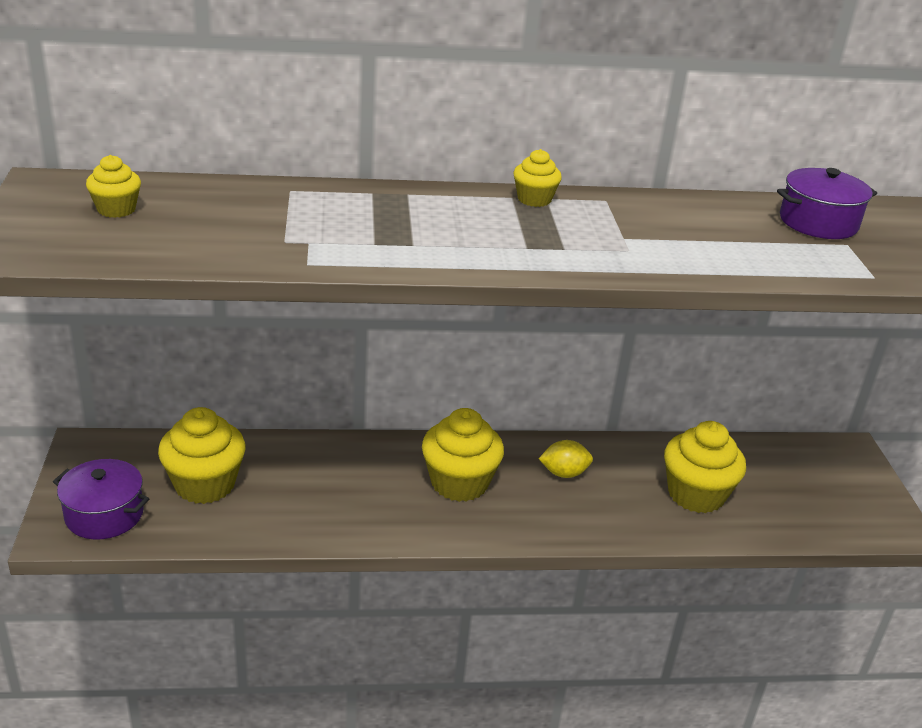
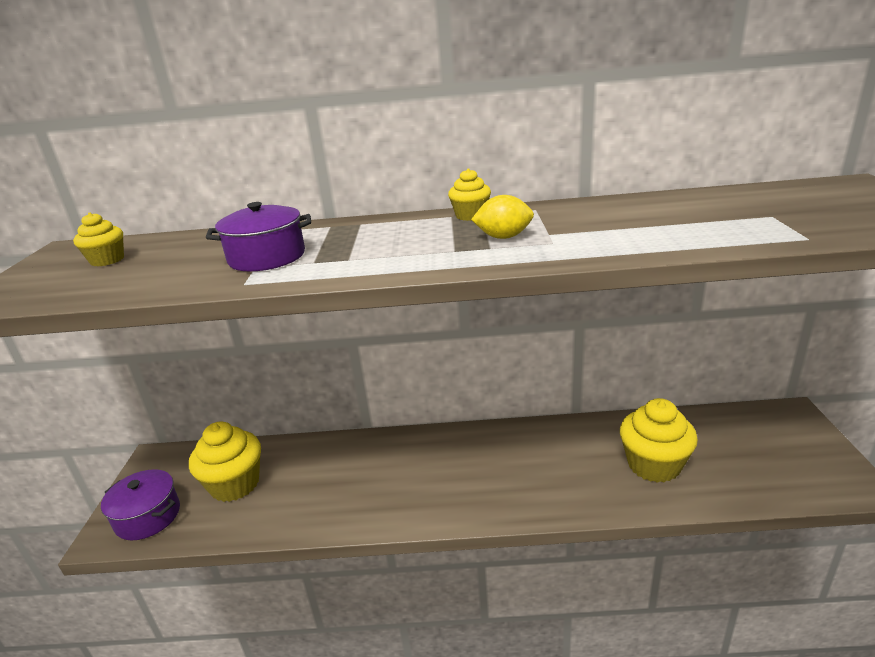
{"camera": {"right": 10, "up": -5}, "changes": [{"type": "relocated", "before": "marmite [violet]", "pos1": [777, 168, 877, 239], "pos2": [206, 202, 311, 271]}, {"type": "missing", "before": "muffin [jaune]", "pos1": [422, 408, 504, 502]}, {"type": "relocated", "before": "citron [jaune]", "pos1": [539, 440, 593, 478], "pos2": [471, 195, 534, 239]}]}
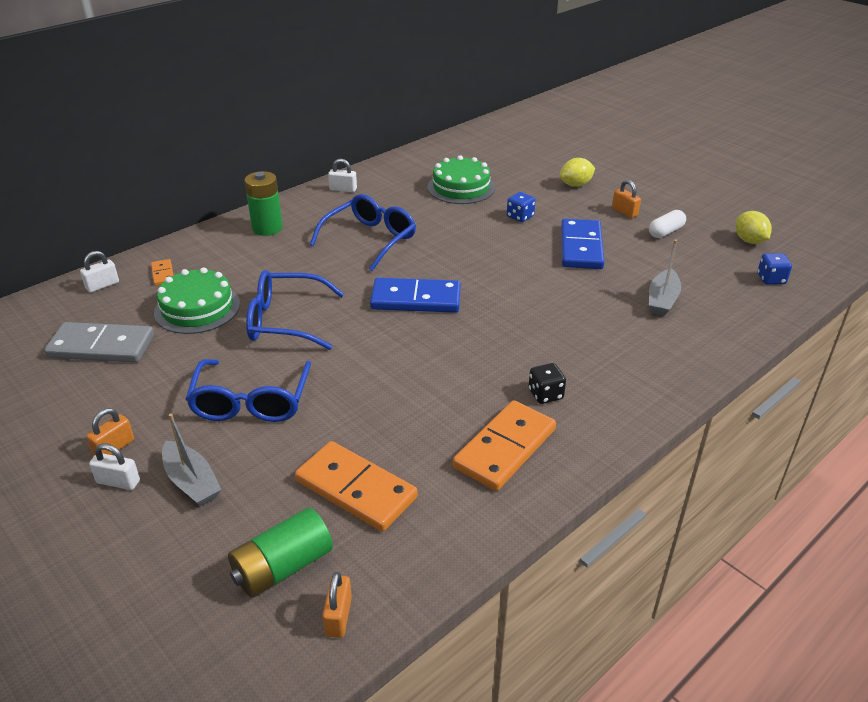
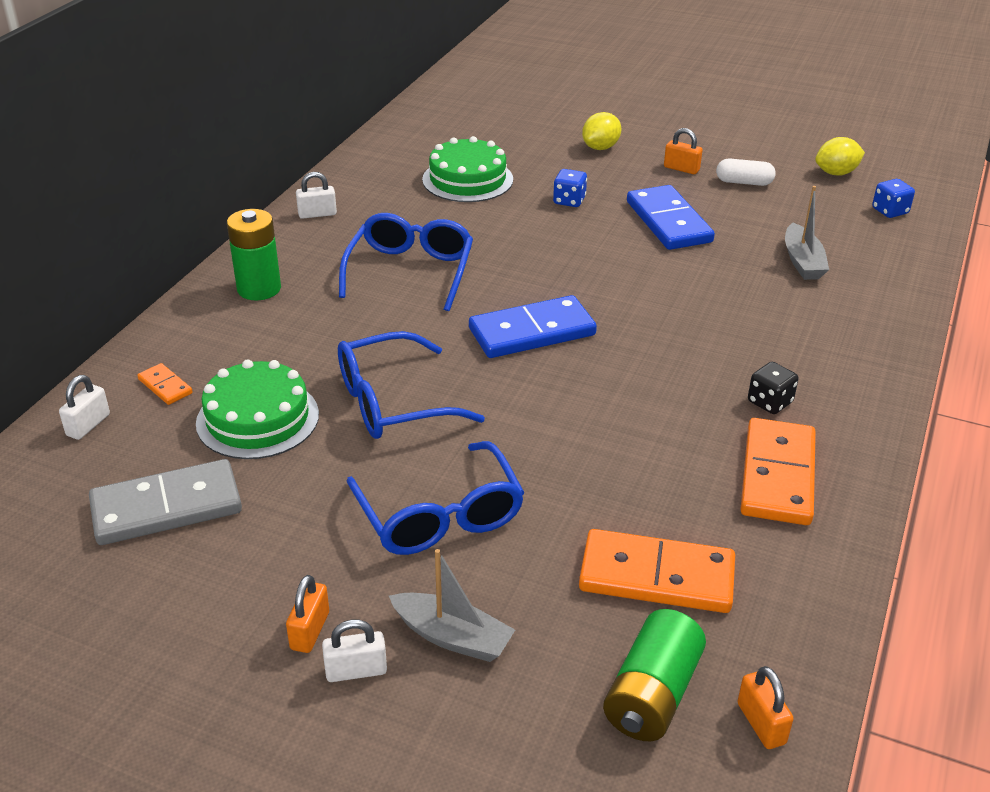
{"camera": {"right": -25, "up": 0}, "changes": [{"type": "spun", "before": "gélule [blanc]", "pos1": [649, 210, 686, 238], "pos2": [716, 159, 776, 186], "turn": 75}, {"type": "spun", "before": "citron [jaune]", "pos1": [735, 211, 772, 244], "pos2": [815, 137, 865, 176], "turn": -60}]}
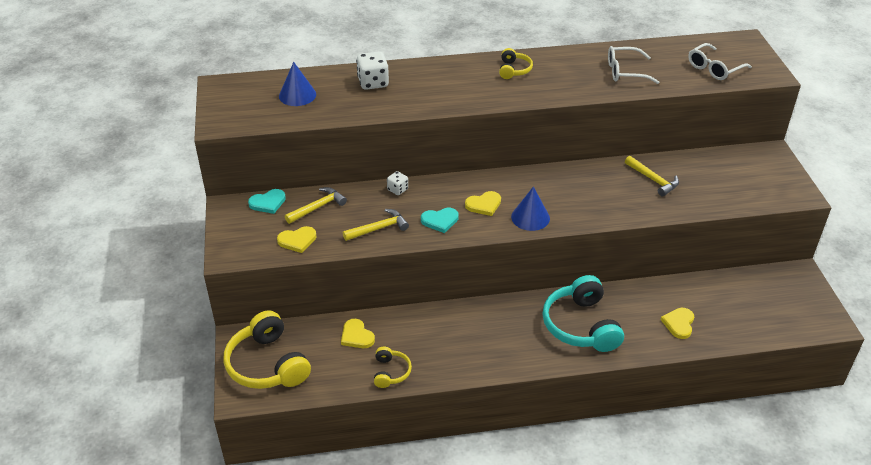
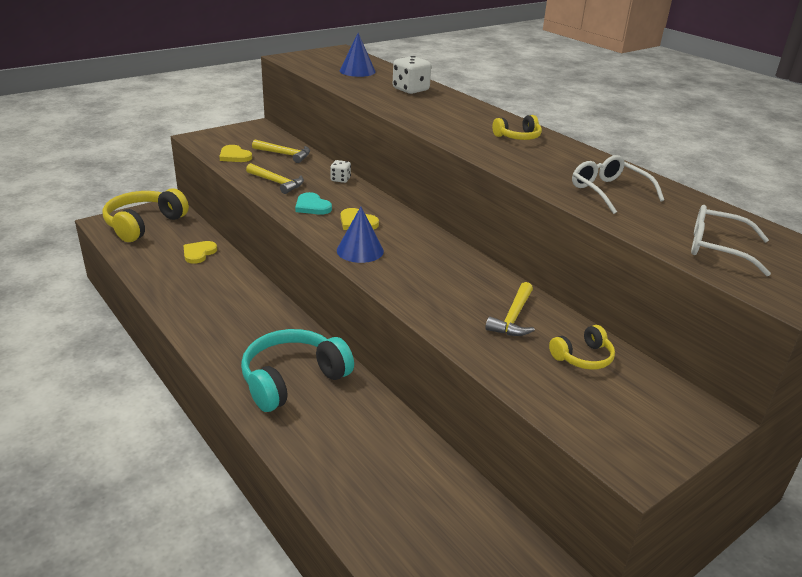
{"camera": {"right": 60, "up": -10}, "changes": [{"type": "missing", "before": "cœur [turquoise]", "pos1": [248, 189, 286, 214]}, {"type": "missing", "before": "cœur [jaune]", "pos1": [661, 308, 694, 339]}, {"type": "relocated", "before": "casque audio [jaune]", "pos1": [374, 347, 412, 388], "pos2": [549, 325, 615, 370]}]}
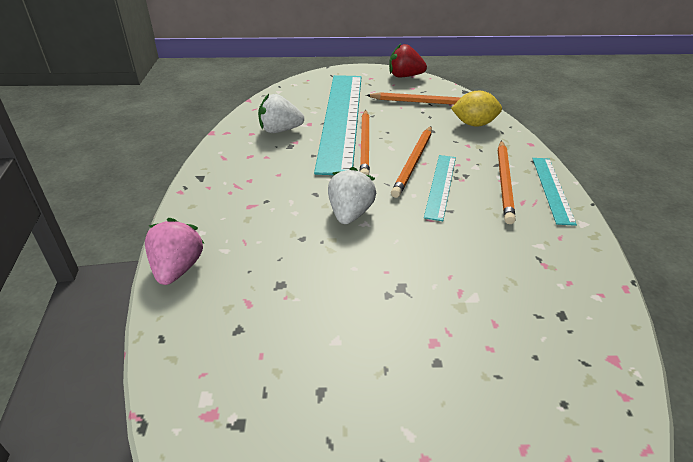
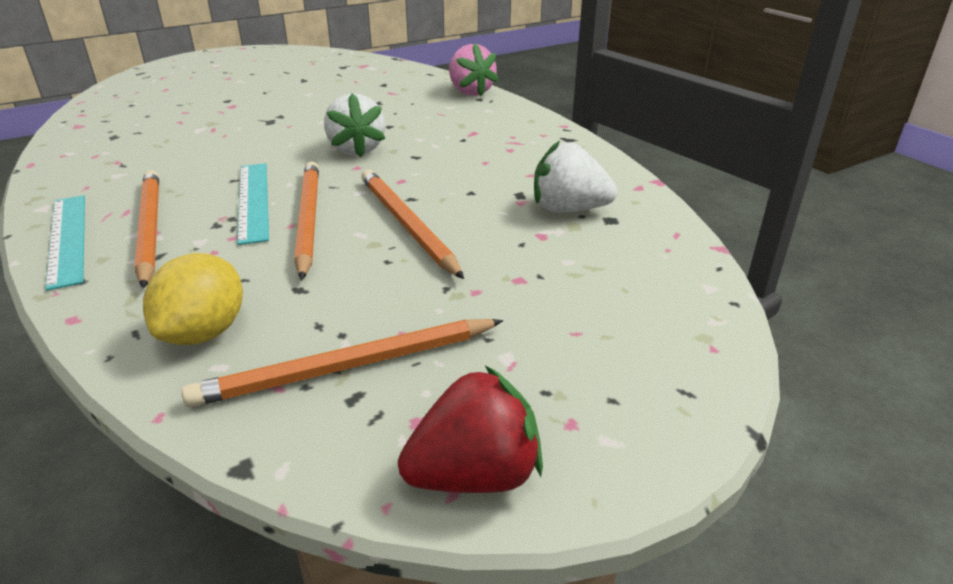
{"camera": {"right": 150, "up": -5}, "changes": [{"type": "missing", "before": "règle [turquoise]", "pos1": [314, 75, 362, 175]}, {"type": "spun", "before": "citron [jaune]", "pos1": [451, 91, 502, 127], "pos2": [143, 253, 243, 345], "turn": -45}, {"type": "spun", "before": "fraise [blanc]", "pos1": [258, 94, 304, 133], "pos2": [534, 141, 617, 213], "turn": -135}]}
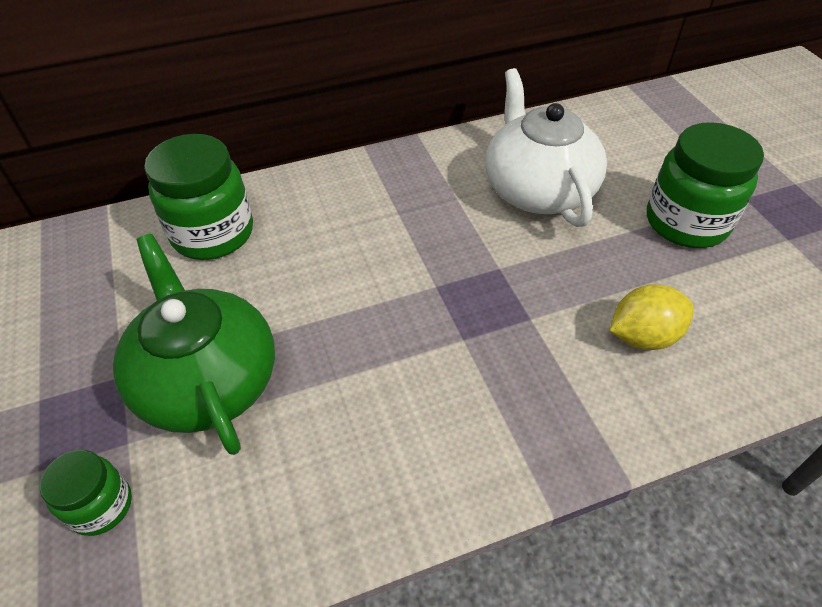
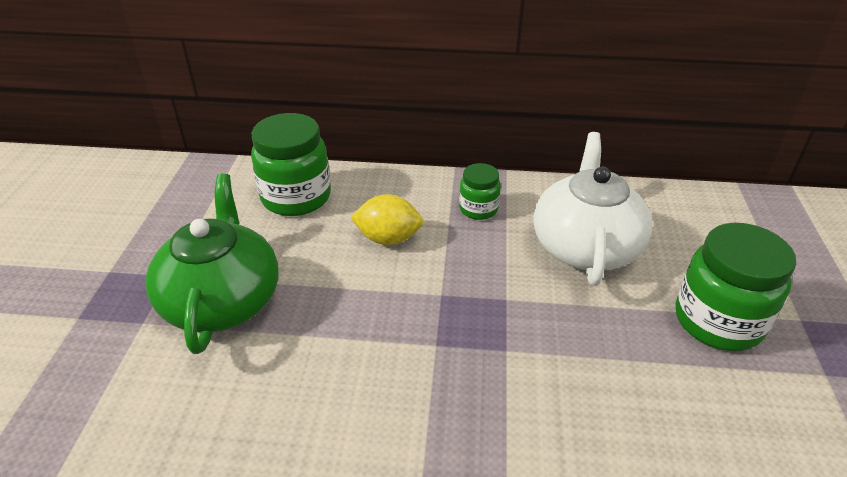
{"camera": {"right": 25, "up": -10}, "changes": [{"type": "relocated", "before": "citron [jaune]", "pos1": [609, 284, 694, 350], "pos2": [350, 194, 423, 245]}, {"type": "relocated", "before": "bocal [vert]", "pos1": [40, 450, 132, 536], "pos2": [459, 163, 501, 220]}]}
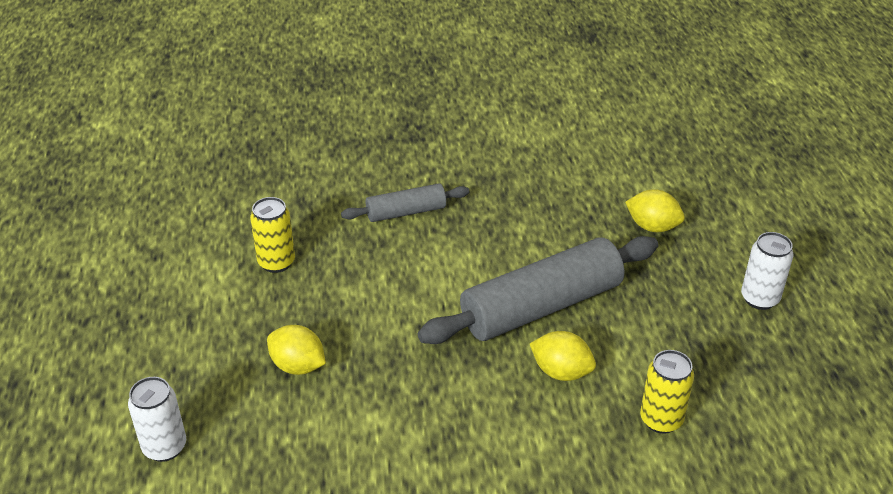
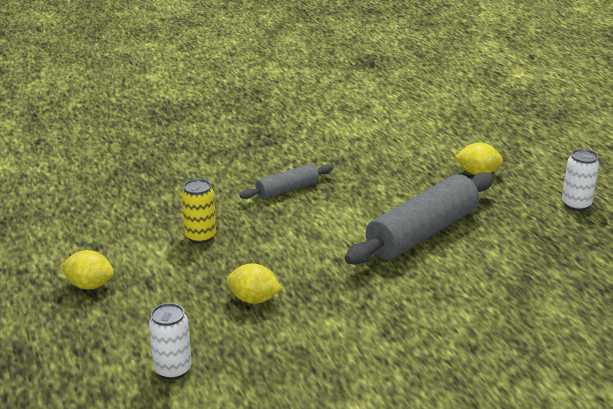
{"camera": {"right": -15, "up": -10}, "changes": [{"type": "relocated", "before": "citron [jaune]", "pos1": [530, 331, 596, 381], "pos2": [60, 250, 114, 290]}, {"type": "missing", "before": "canette [jaune]", "pos1": [640, 350, 694, 434]}]}
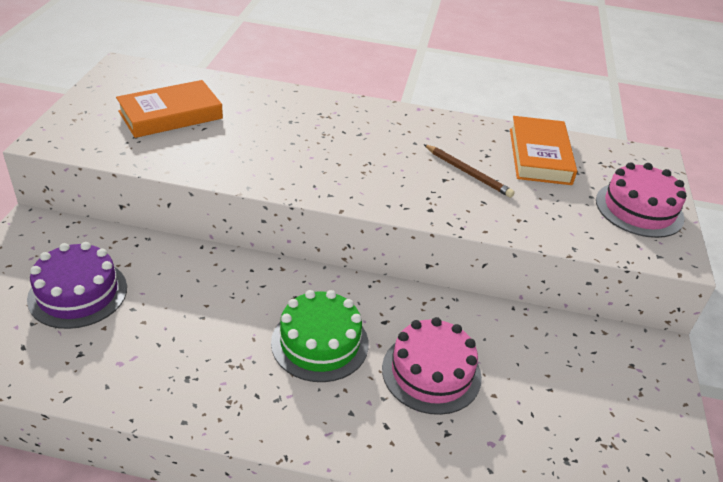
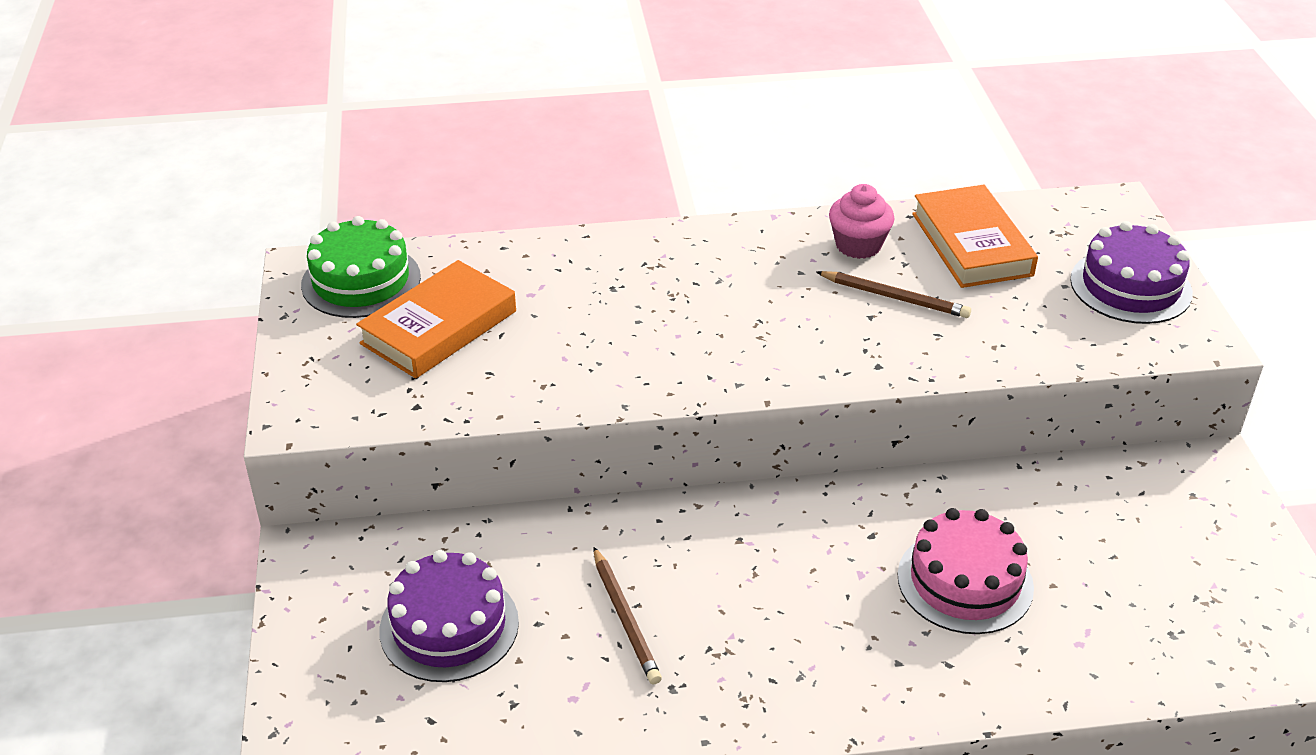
{"camera": {"right": -15, "up": 0}, "changes": [{"type": "colour", "before": "gâteau [rose]", "after": "gâteau [violet]", "pos1": [596, 162, 686, 238], "pos2": [1070, 221, 1193, 324]}, {"type": "relocated", "before": "gâteau [vert]", "pos1": [271, 290, 369, 382], "pos2": [301, 216, 421, 318]}, {"type": "appeared", "after": "muffin [rose]", "pos2": [829, 184, 895, 259]}, {"type": "appeared", "after": "crayon [marron]", "pos2": [594, 547, 662, 684]}]}
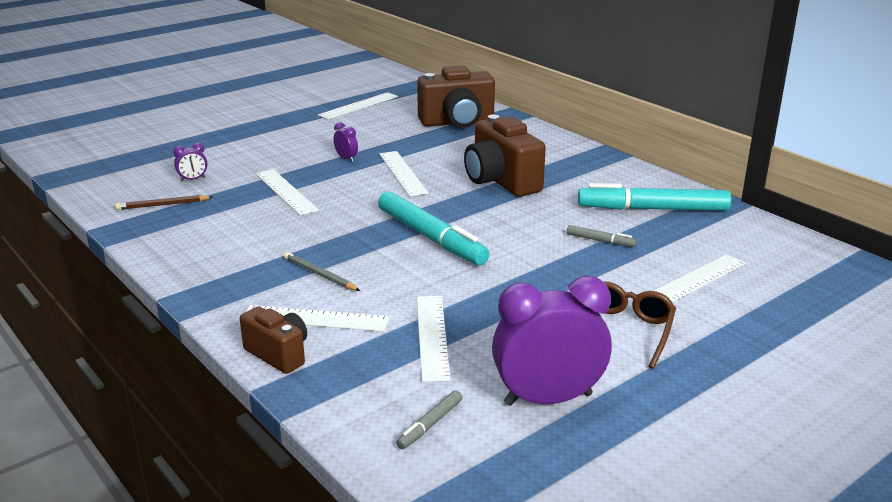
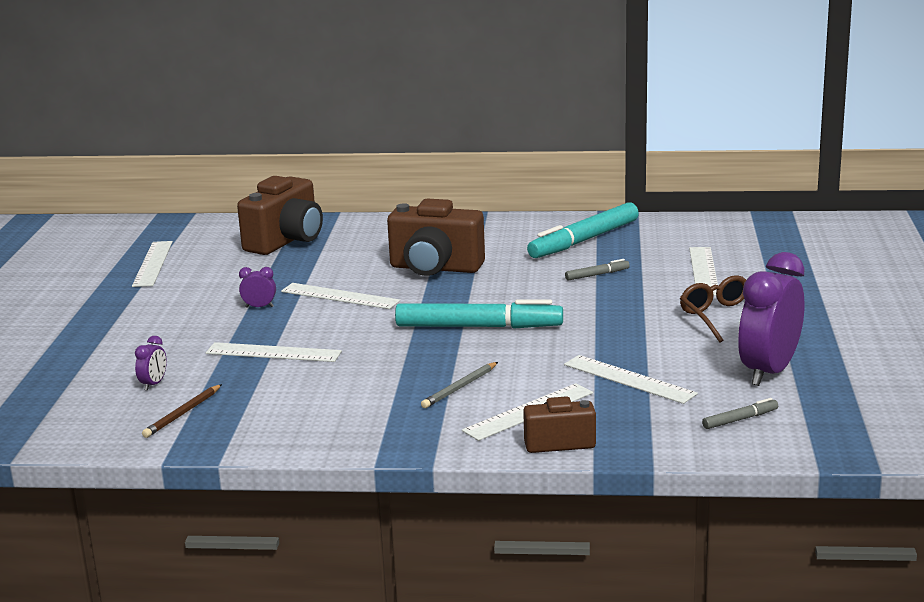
{"camera": {"right": -45, "up": -5}, "changes": [{"type": "spun", "before": "crayon [gris]", "pos1": [284, 252, 360, 291], "pos2": [421, 362, 498, 408], "turn": -45}, {"type": "spun", "before": "feutre [gris]", "pos1": [396, 390, 462, 449], "pos2": [702, 398, 778, 429], "turn": -105}]}
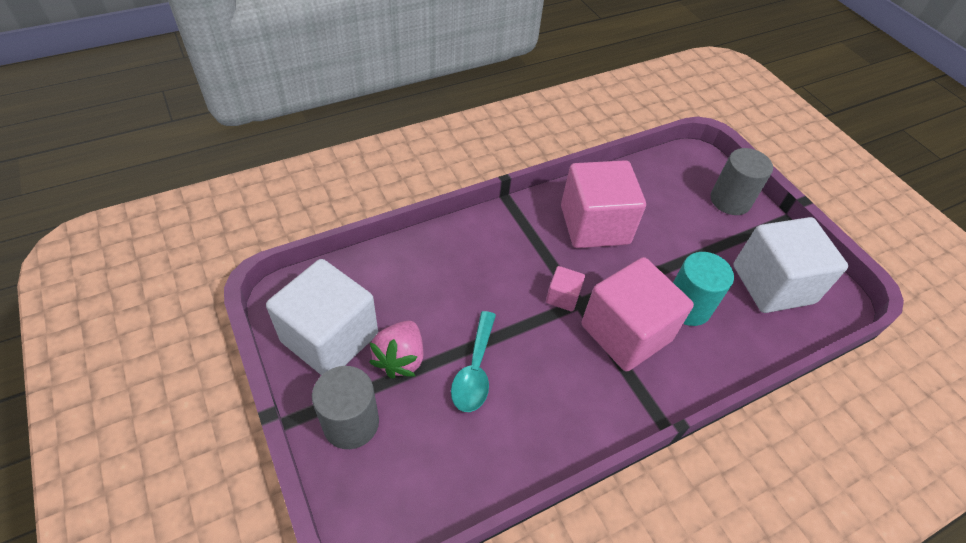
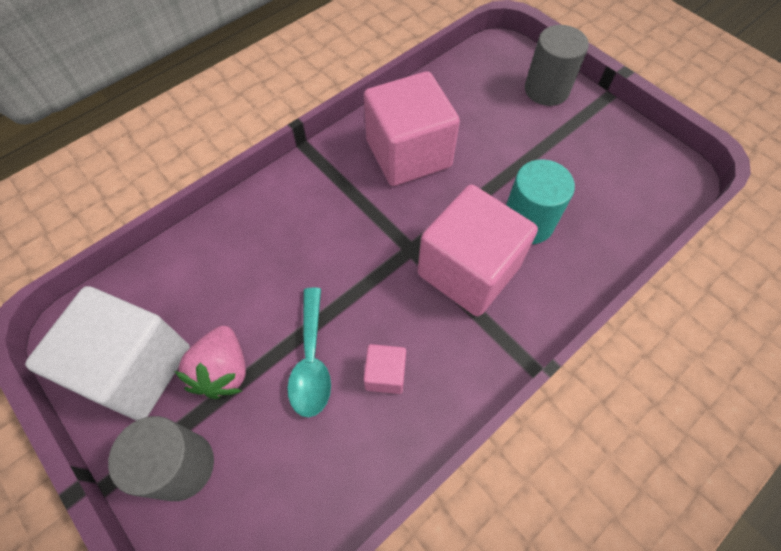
{"camera": {"right": -10, "up": 10}, "changes": [{"type": "missing", "before": "cube [blanc]", "pos1": [733, 217, 848, 313]}, {"type": "relocated", "before": "cube [rose]", "pos1": [546, 266, 585, 311], "pos2": [364, 344, 406, 394]}]}
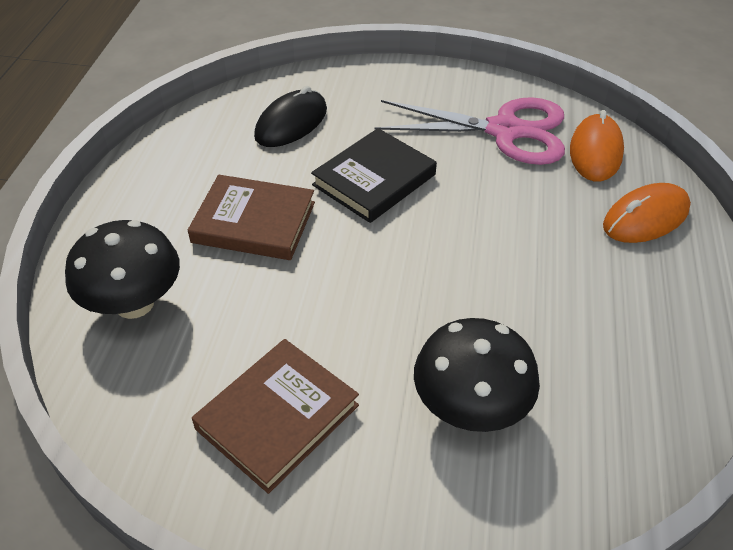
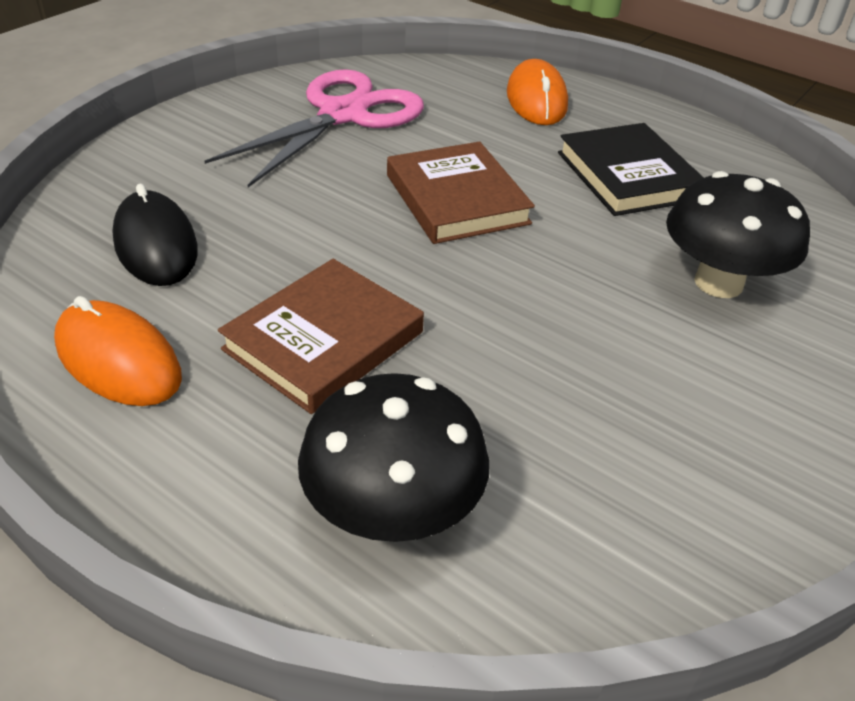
{"camera": {"right": -65, "up": -5}, "changes": [{"type": "relocated", "before": "souris [orange]", "pos1": [570, 110, 624, 181], "pos2": [54, 296, 182, 406]}, {"type": "relocated", "before": "livre [noir]", "pos1": [311, 128, 437, 223], "pos2": [558, 123, 704, 216]}, {"type": "relocated", "before": "livre [marron]", "pos1": [192, 339, 359, 494], "pos2": [387, 142, 535, 244]}]}
